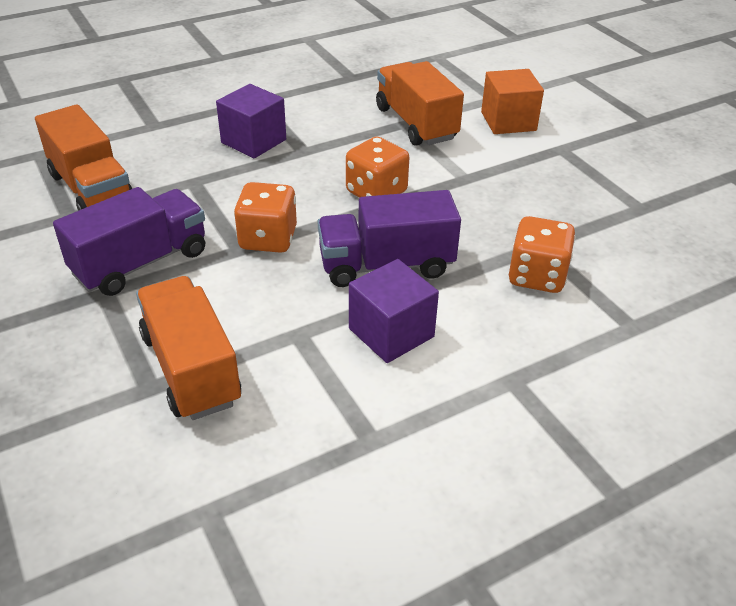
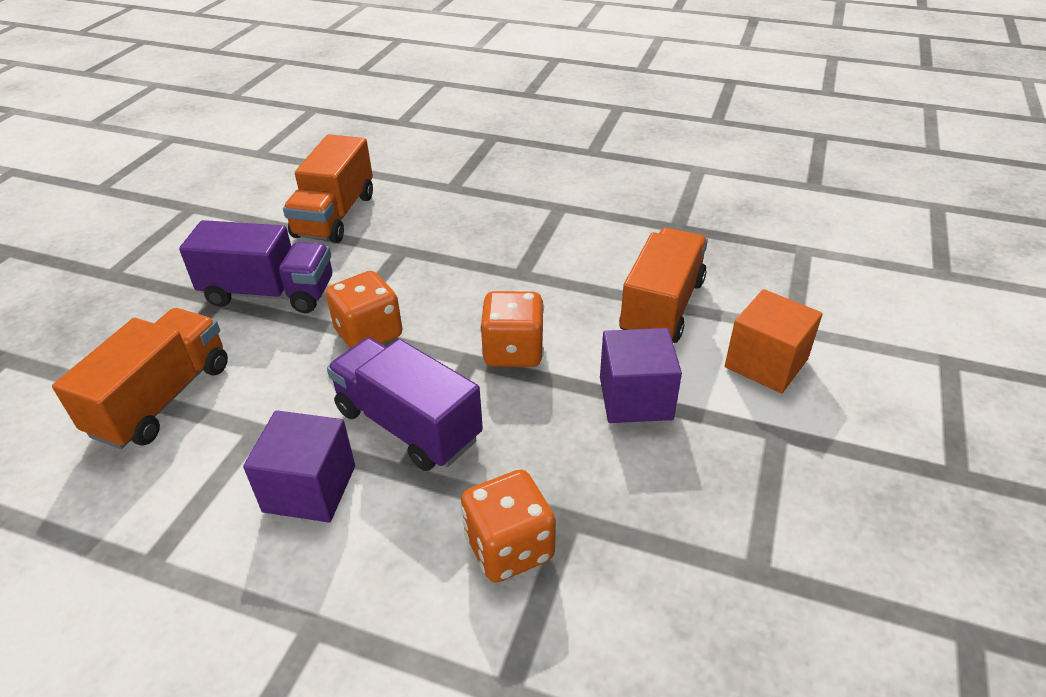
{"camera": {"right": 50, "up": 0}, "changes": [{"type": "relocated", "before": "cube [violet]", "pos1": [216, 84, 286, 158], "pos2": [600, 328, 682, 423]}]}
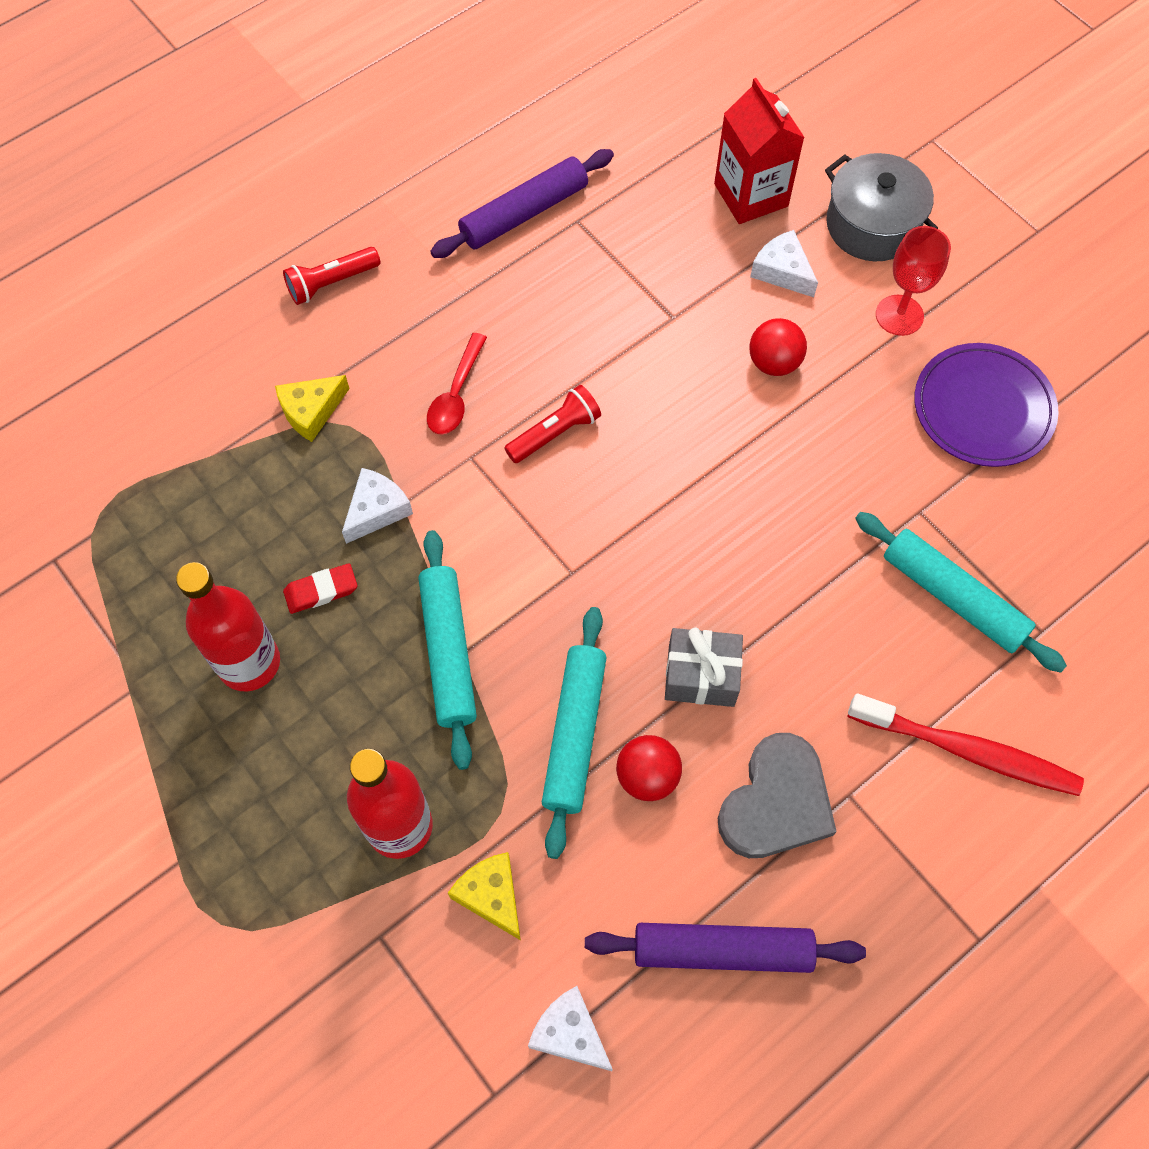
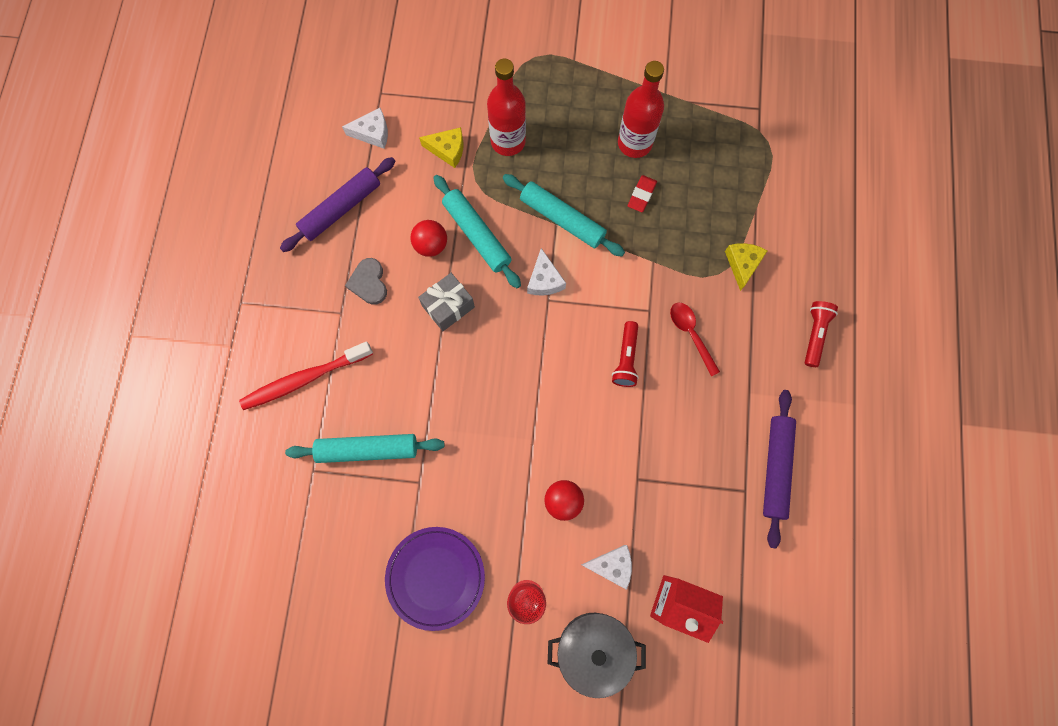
{"camera": {"right": 135, "up": 10}, "changes": [{"type": "relocated", "before": "fromage [blanc]", "pos1": [342, 468, 413, 544], "pos2": [527, 248, 566, 296]}, {"type": "size", "before": "cœur [gris]", "pos1": [718, 733, 837, 858], "pos2": [345, 258, 387, 305], "scale": 0.64}]}
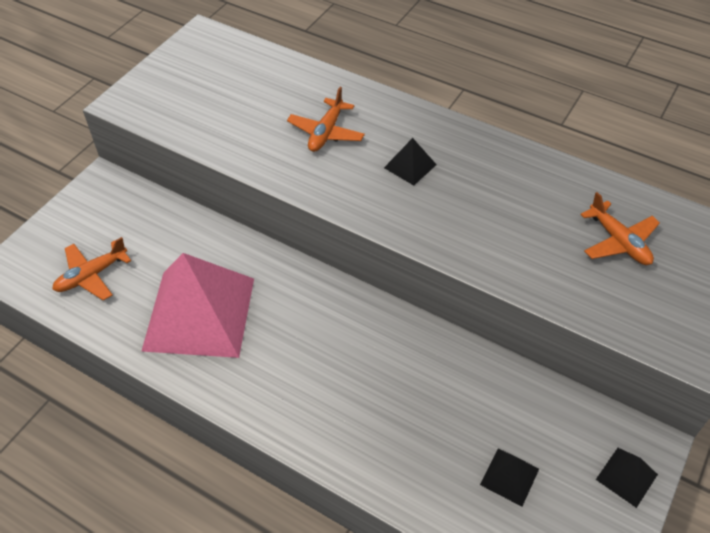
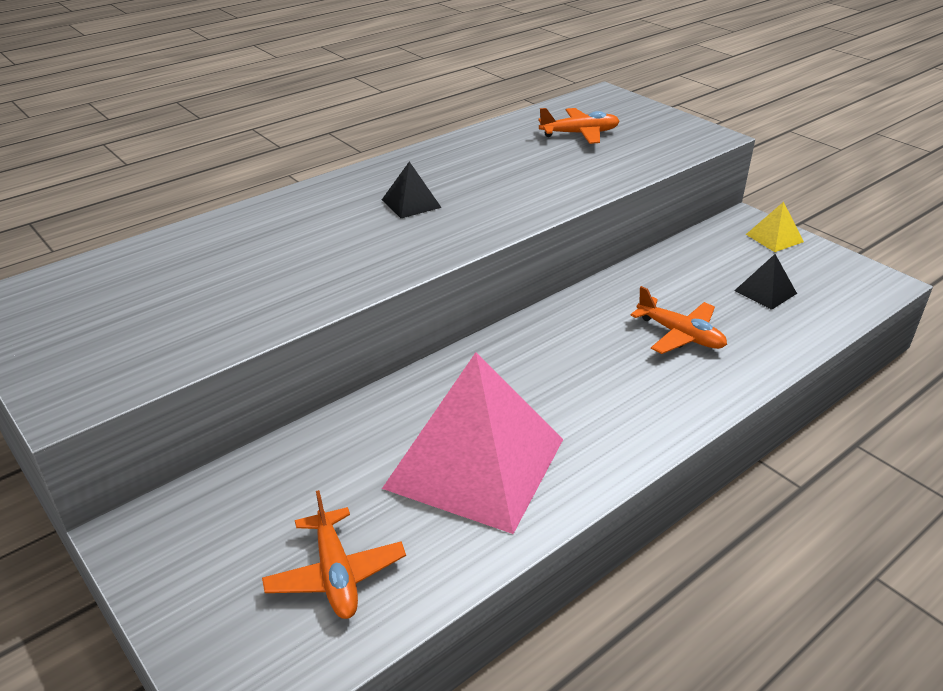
{"camera": {"right": -70, "up": -15}, "changes": [{"type": "relocated", "before": "avion [orange]", "pos1": [287, 87, 365, 152], "pos2": [630, 286, 727, 354]}, {"type": "colour", "before": "pyramide [noir]", "after": "pyramide [jaune]", "pos1": [596, 448, 658, 508], "pos2": [746, 202, 804, 252]}]}
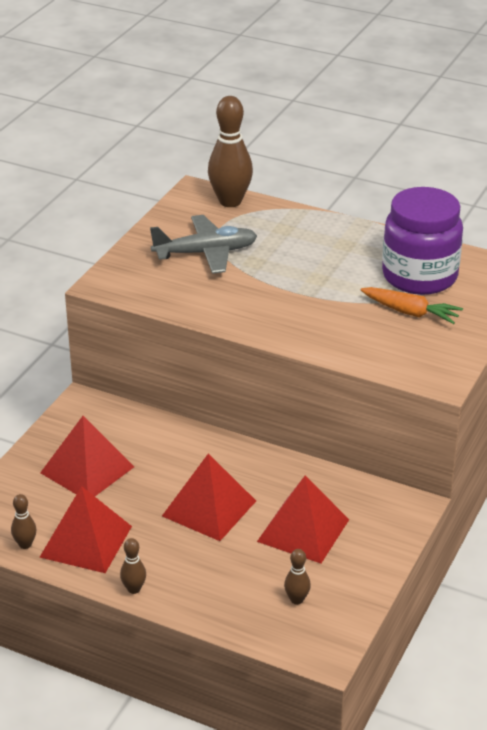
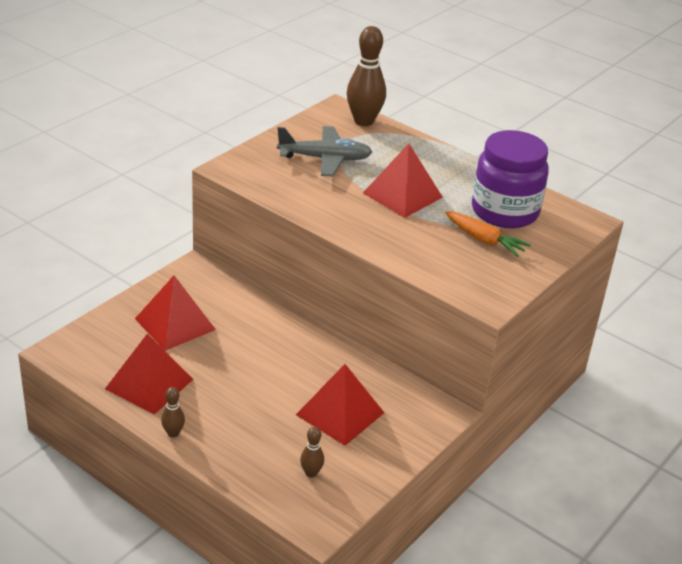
{"camera": {"right": 10, "up": 0}, "changes": [{"type": "relocated", "before": "pyramide [rouge]", "pos1": [162, 453, 256, 541], "pos2": [363, 143, 443, 218]}, {"type": "missing", "before": "quille [marron]", "pos1": [11, 494, 37, 549]}]}
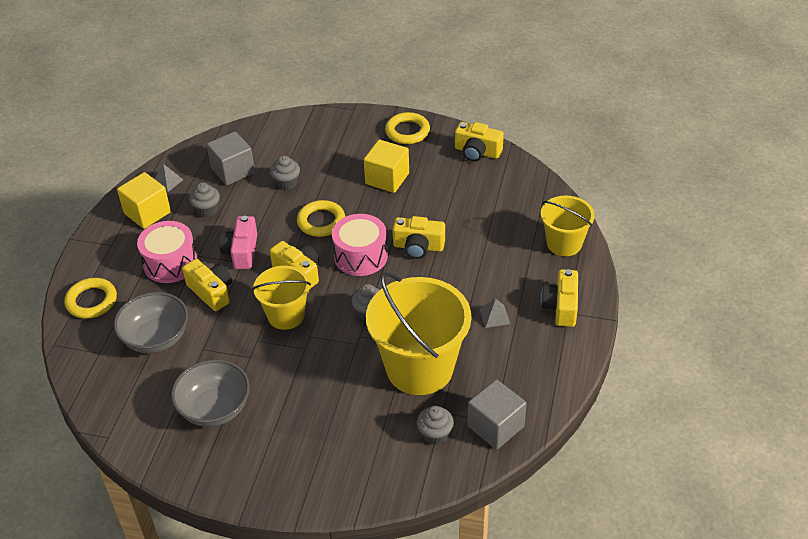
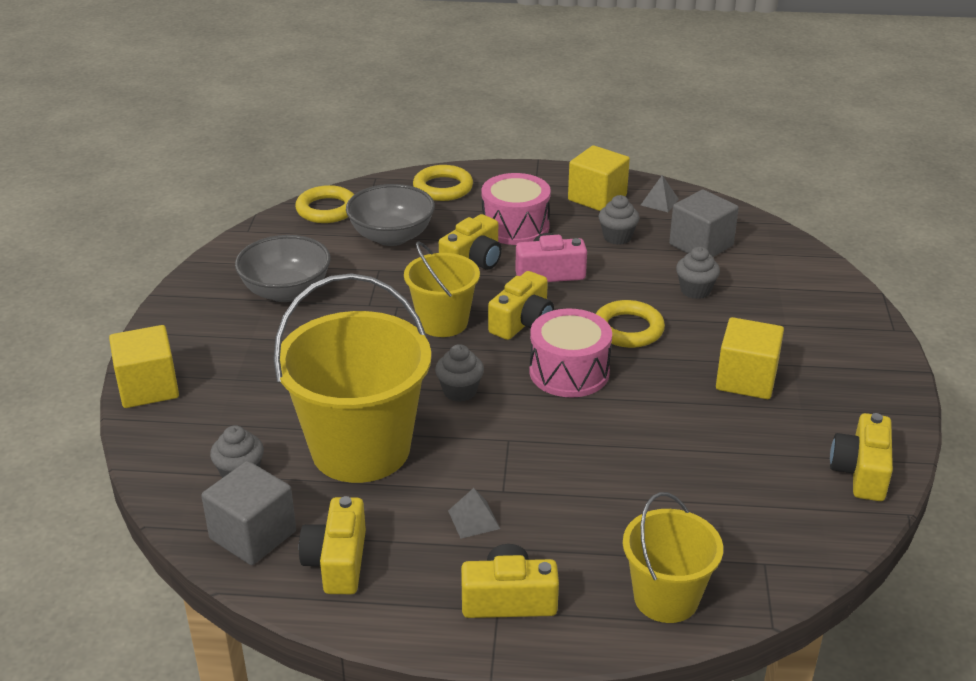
{"camera": {"right": 80, "up": -10}, "changes": [{"type": "relocated", "before": "anneau [jaune]", "pos1": [385, 112, 430, 144], "pos2": [295, 185, 354, 223]}, {"type": "relocated", "before": "appareil photo [jaune]", "pos1": [393, 216, 445, 259], "pos2": [299, 496, 366, 594]}, {"type": "appeared", "after": "cube [jaune]", "pos2": [109, 325, 179, 408]}]}
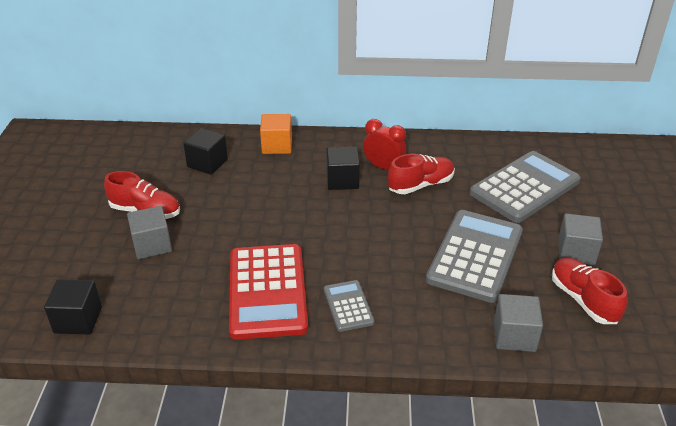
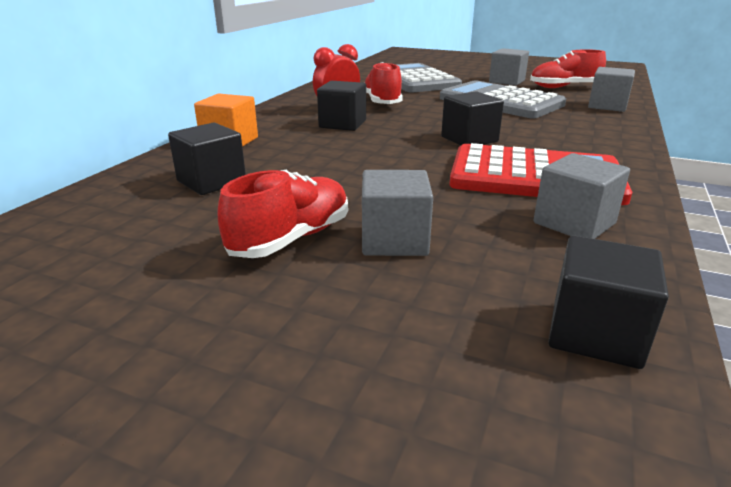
{"camera": {"right": -70, "up": -10}, "changes": [{"type": "missing", "before": "calculatrice [gris]", "pos1": [324, 280, 375, 332]}, {"type": "appeared", "after": "cube [noir]", "pos2": [441, 91, 504, 145]}, {"type": "appeared", "after": "cube [gris]", "pos2": [534, 153, 630, 239]}]}
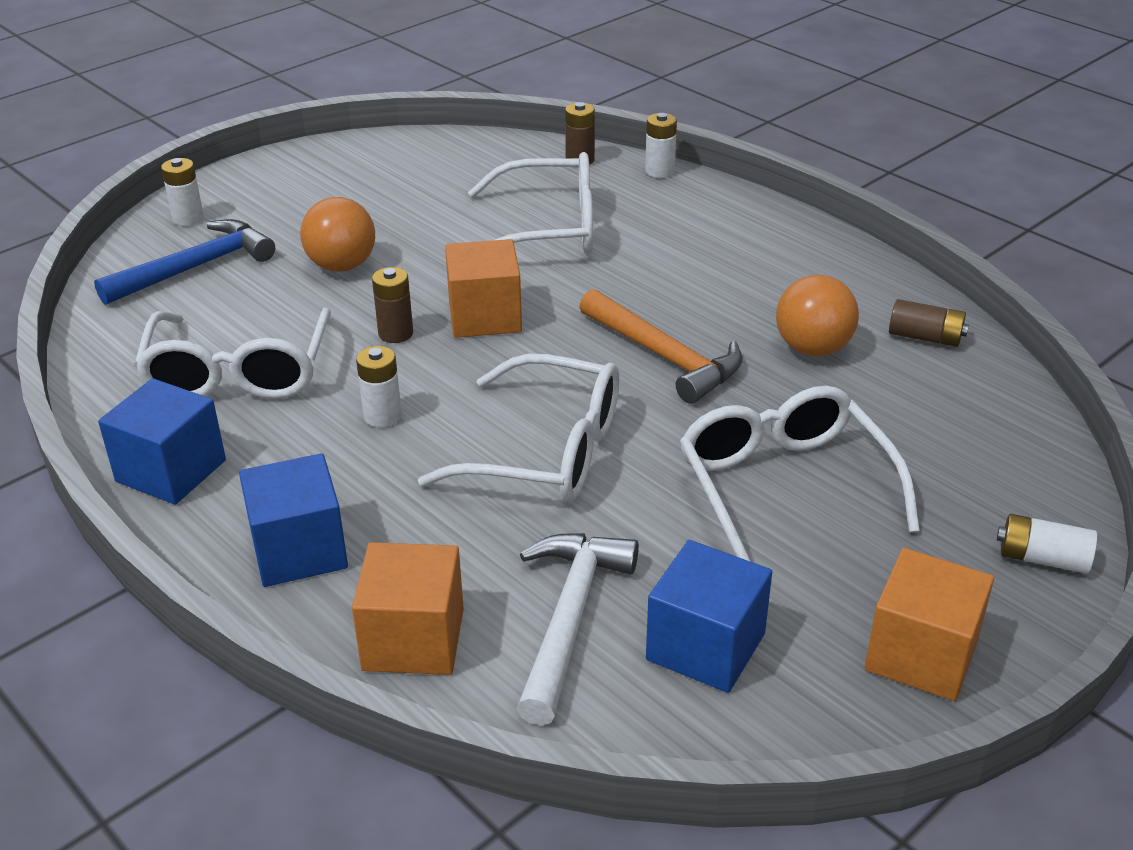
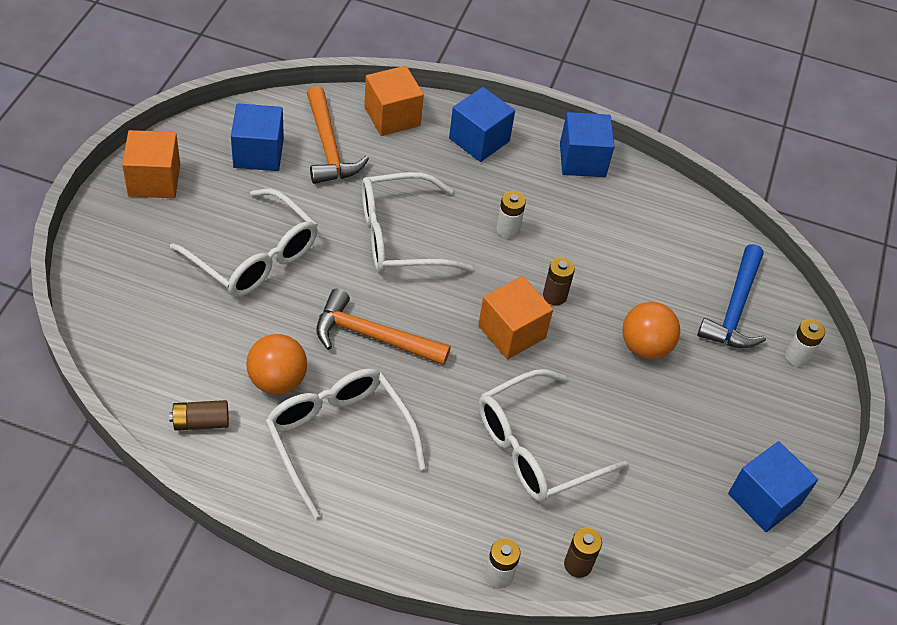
{"camera": {"right": 145, "up": 15}, "changes": [{"type": "relocated", "before": "lunettes [blanc]", "pos1": [134, 308, 331, 399], "pos2": [265, 369, 426, 518]}, {"type": "missing", "before": "pile [blanc]", "pos1": [997, 514, 1097, 574]}, {"type": "colour", "before": "marteau [blanc]", "after": "marteau [orange]", "pos1": [516, 533, 639, 726], "pos2": [307, 86, 369, 184]}, {"type": "appeared", "after": "cube [bleu]", "pos2": [728, 441, 818, 532]}]}
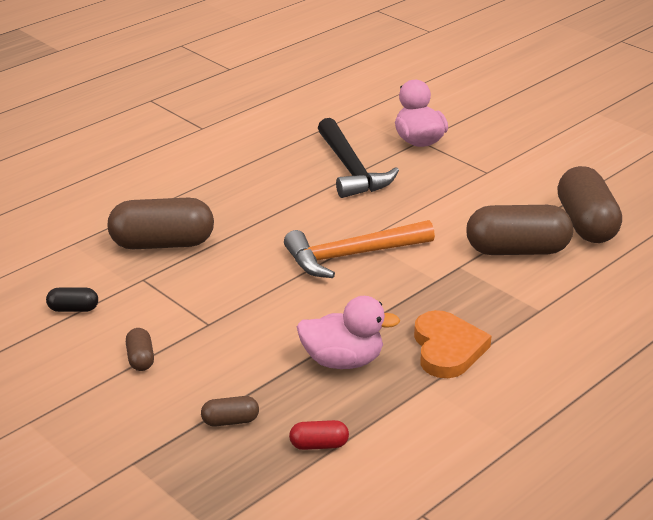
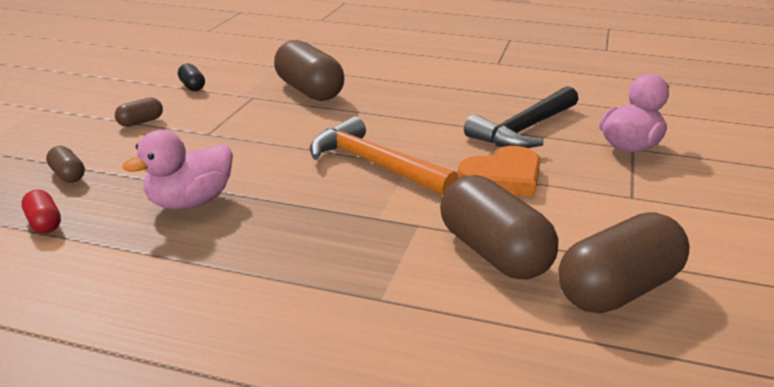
{"camera": {"right": 60, "up": -5}, "changes": [{"type": "spun", "before": "canard [rose]", "pos1": [297, 296, 400, 369], "pos2": [122, 130, 233, 209], "turn": 75}, {"type": "relocated", "before": "cœur [orange]", "pos1": [414, 310, 492, 378], "pos2": [458, 146, 541, 197]}]}
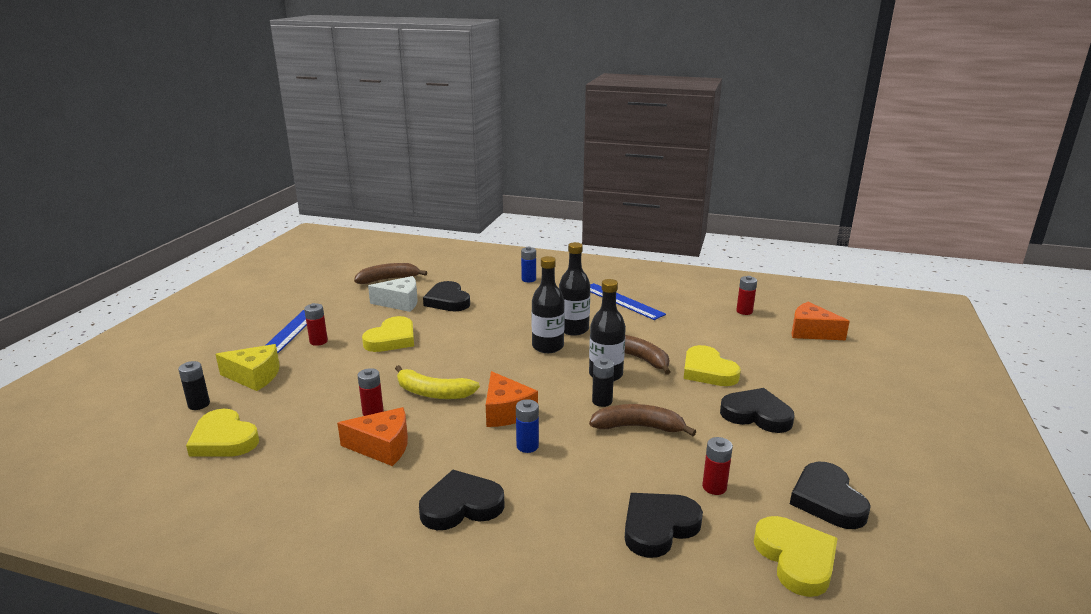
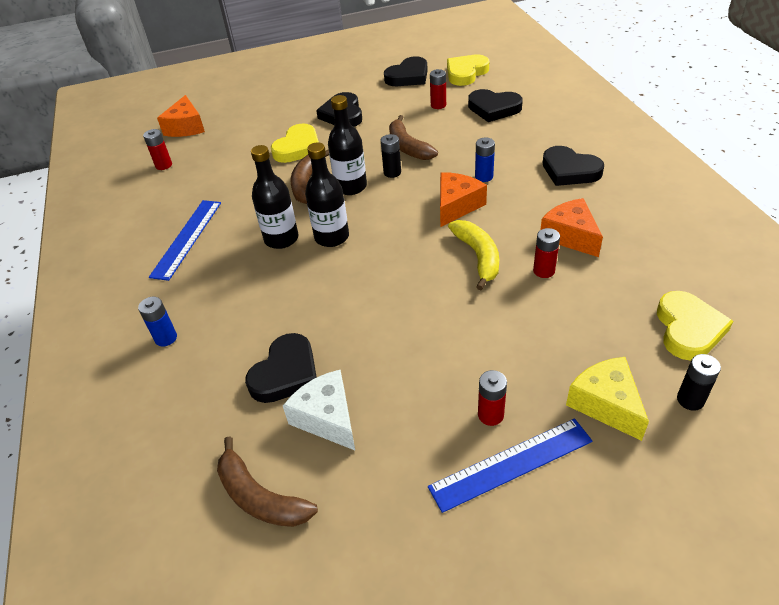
{"camera": {"right": -120, "up": 20}, "changes": [{"type": "missing", "before": "cœur [jaune]", "pos1": [362, 316, 414, 352]}]}
